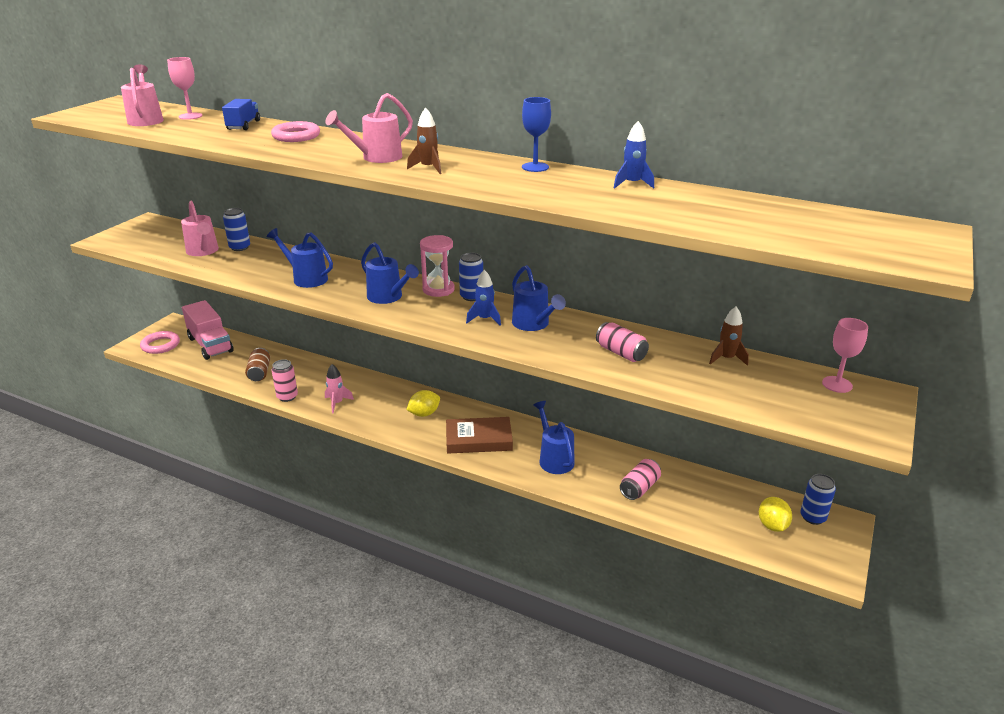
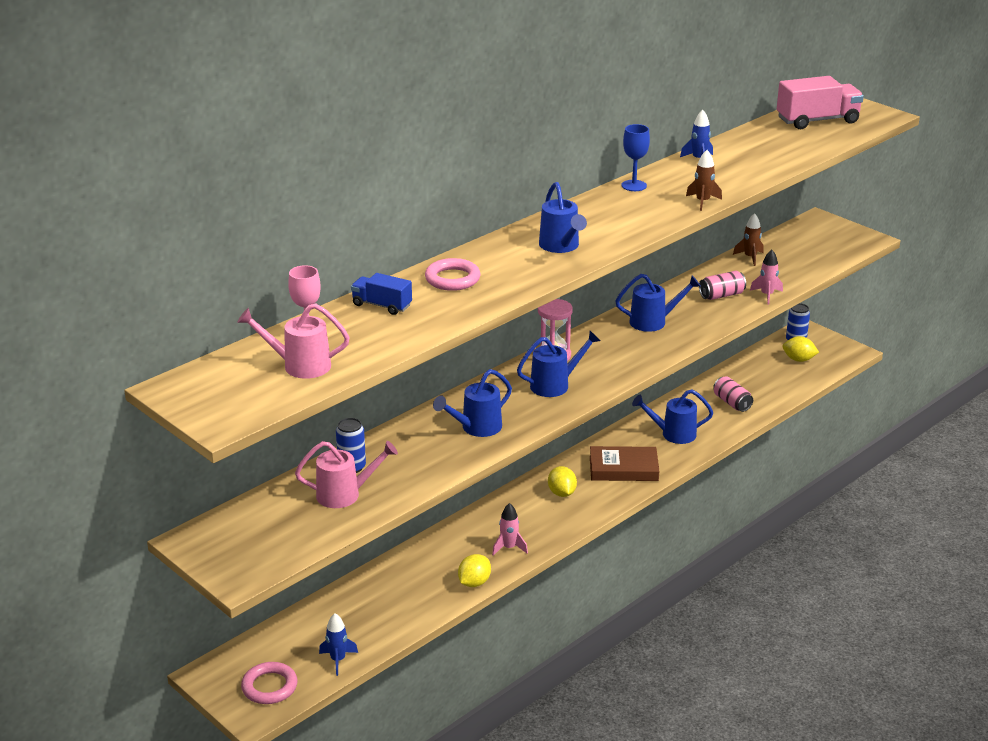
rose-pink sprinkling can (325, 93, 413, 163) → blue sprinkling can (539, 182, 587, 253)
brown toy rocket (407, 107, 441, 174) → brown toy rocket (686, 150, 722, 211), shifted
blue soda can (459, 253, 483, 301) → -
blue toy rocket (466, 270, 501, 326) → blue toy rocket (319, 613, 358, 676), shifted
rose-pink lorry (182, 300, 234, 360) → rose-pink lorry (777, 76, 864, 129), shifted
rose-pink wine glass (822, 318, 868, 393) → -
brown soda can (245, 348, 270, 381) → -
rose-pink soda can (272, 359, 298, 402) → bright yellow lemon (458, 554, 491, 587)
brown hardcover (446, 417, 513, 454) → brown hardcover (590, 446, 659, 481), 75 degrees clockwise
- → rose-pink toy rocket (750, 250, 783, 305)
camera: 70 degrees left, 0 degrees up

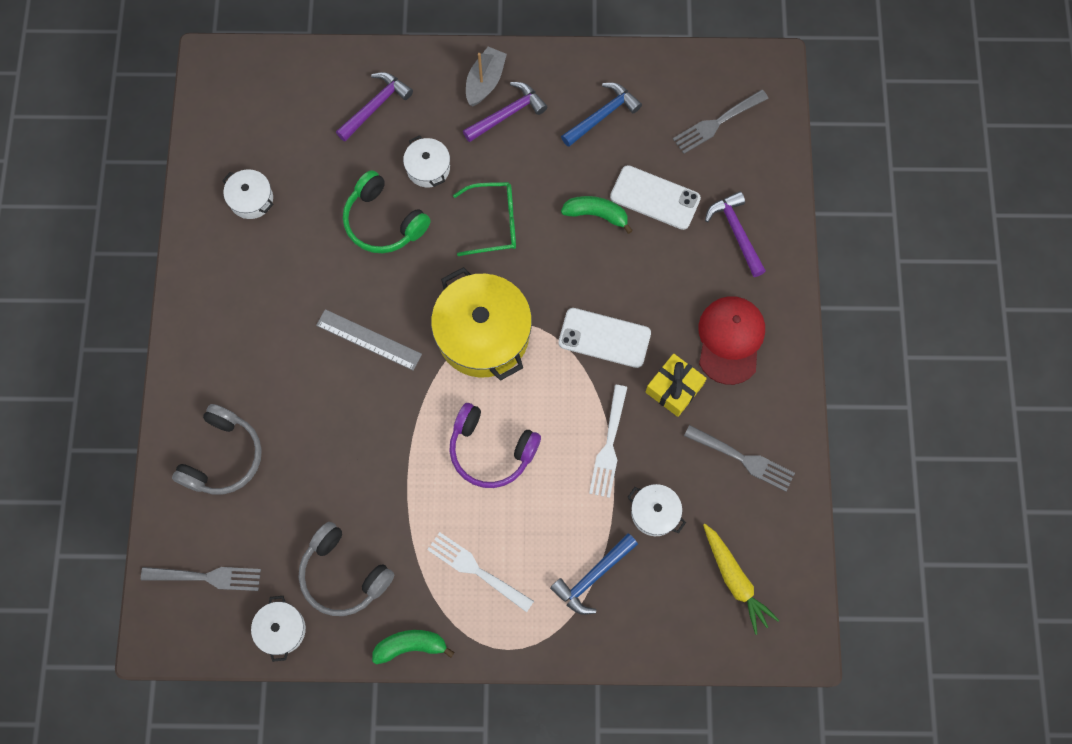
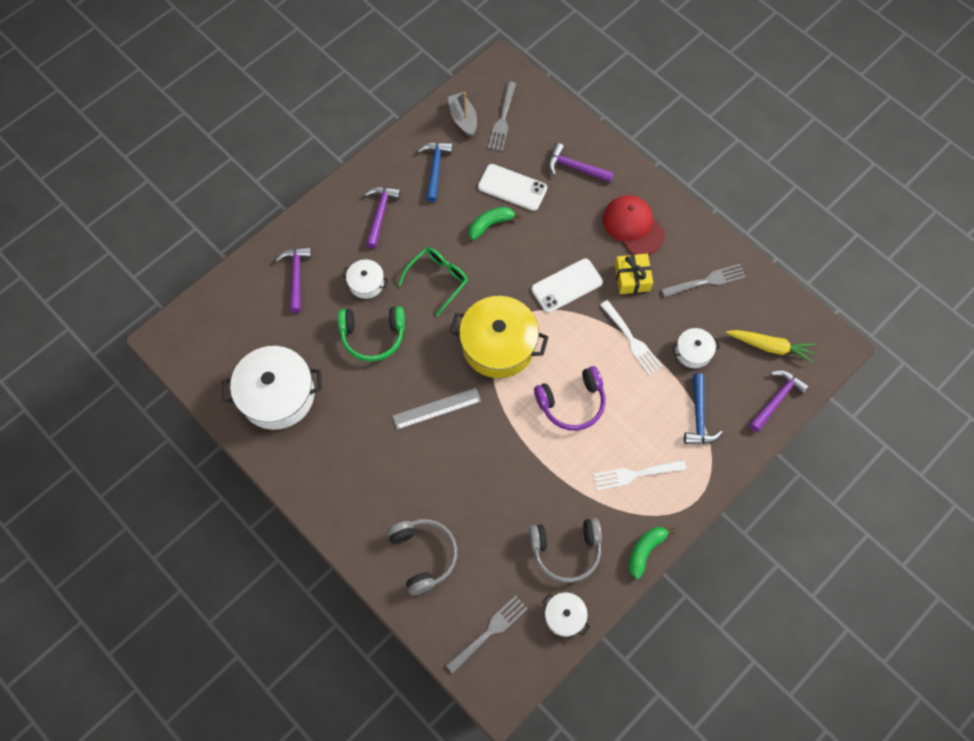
gray boat (466, 47, 507, 106) → gray boat (448, 92, 477, 137), shifted
white smartphone (610, 165, 701, 230) → white smartphone (478, 164, 547, 211), 45 degrees clockwise
white stockpot (222, 169, 274, 219) → white stockpot (222, 346, 322, 430), x2.03
- → royal purple hammer (749, 370, 809, 432)
camera: 45 degrees left, 5 degrees down

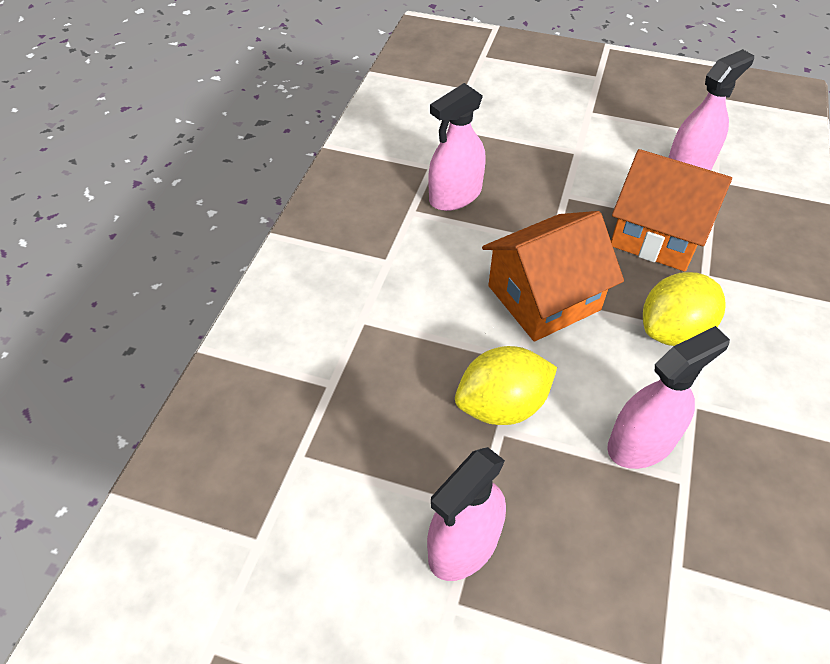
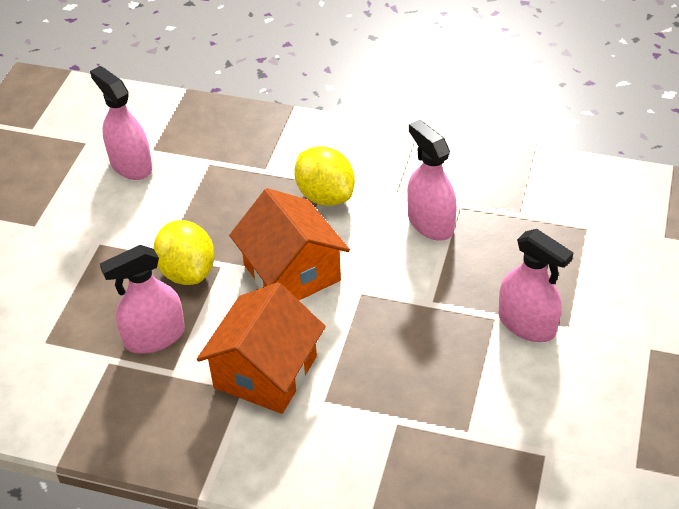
rose-pink sprayer (428, 83, 486, 211) → rose-pink sprayer (100, 245, 185, 354), 105 degrees clockwise
orange cottage (611, 149, 732, 272) → orange cottage (197, 282, 326, 414), shifted
bright yellow lemon (455, 346, 557, 425) → bright yellow lemon (153, 220, 214, 285), shifted
camera: 90 degrees left, 5 degrees down

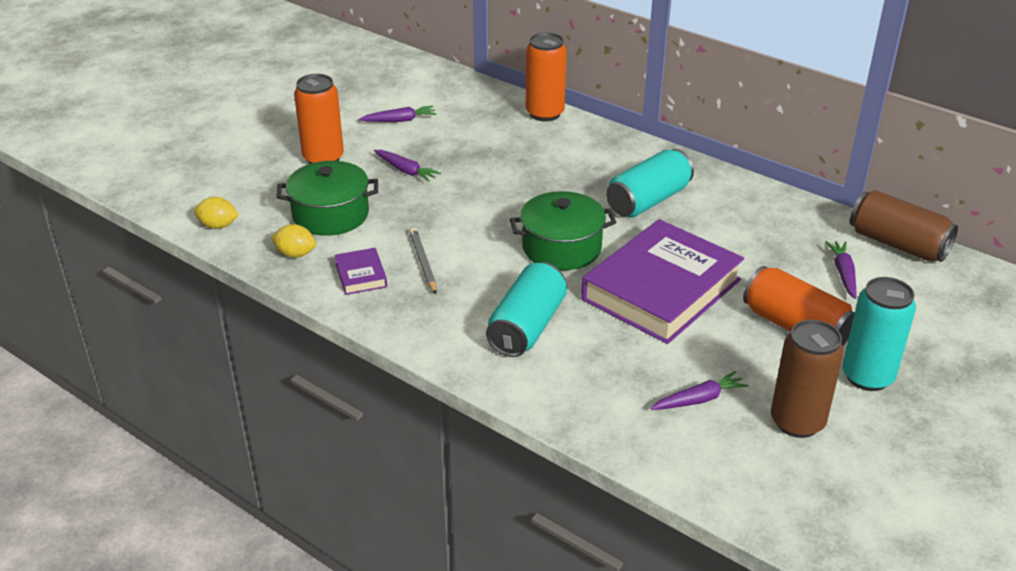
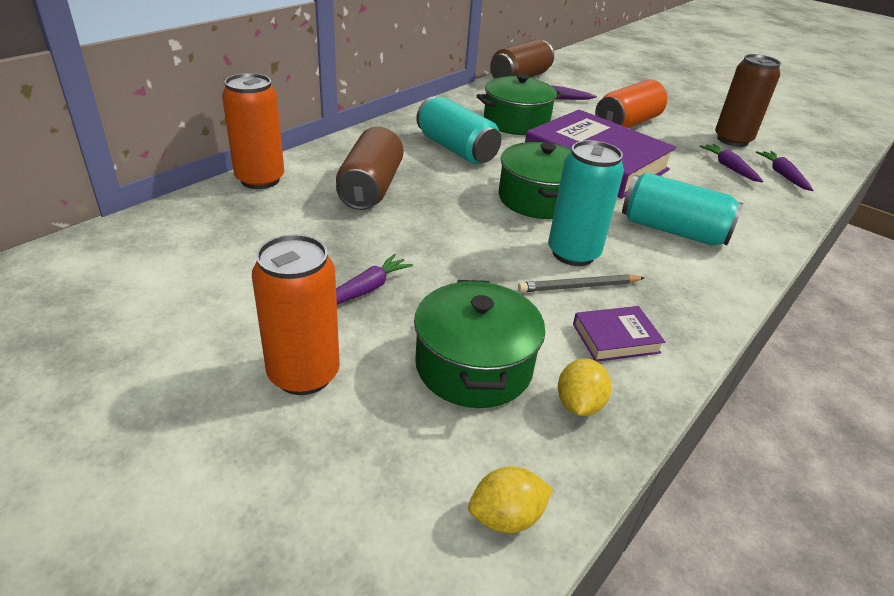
royal purple root vegetable (359, 106, 436, 122) → royal purple root vegetable (756, 151, 813, 191), shifted
bright yellow lemon (194, 197, 239, 229) → bright yellow lemon (468, 467, 553, 533), 60 degrees clockwise
aqua soda can (842, 277, 916, 391) → aqua soda can (548, 140, 624, 266), shifted
- → leaf-green stockpot (477, 74, 563, 135)
- → brown soda can (336, 127, 404, 210)
camera: 90 degrees left, 0 degrees up

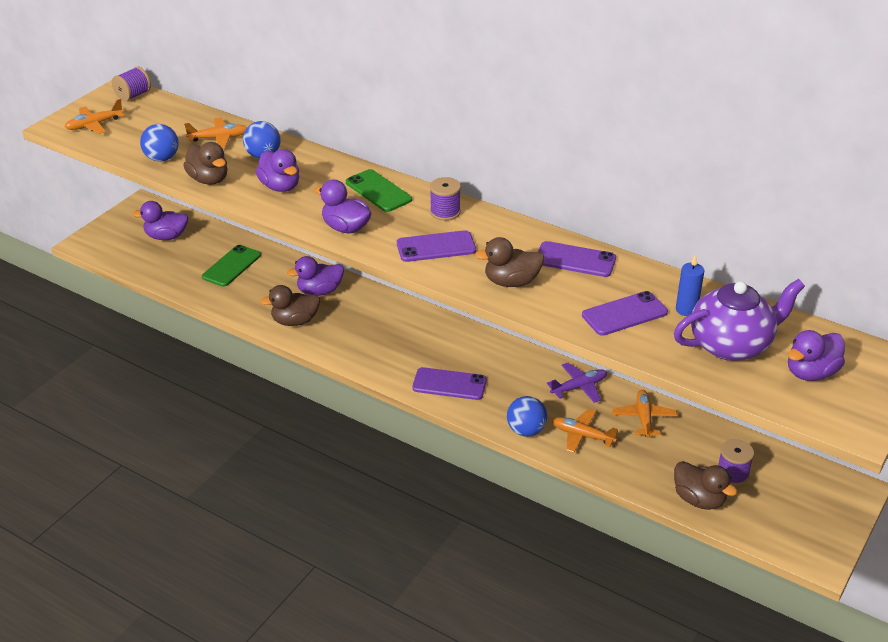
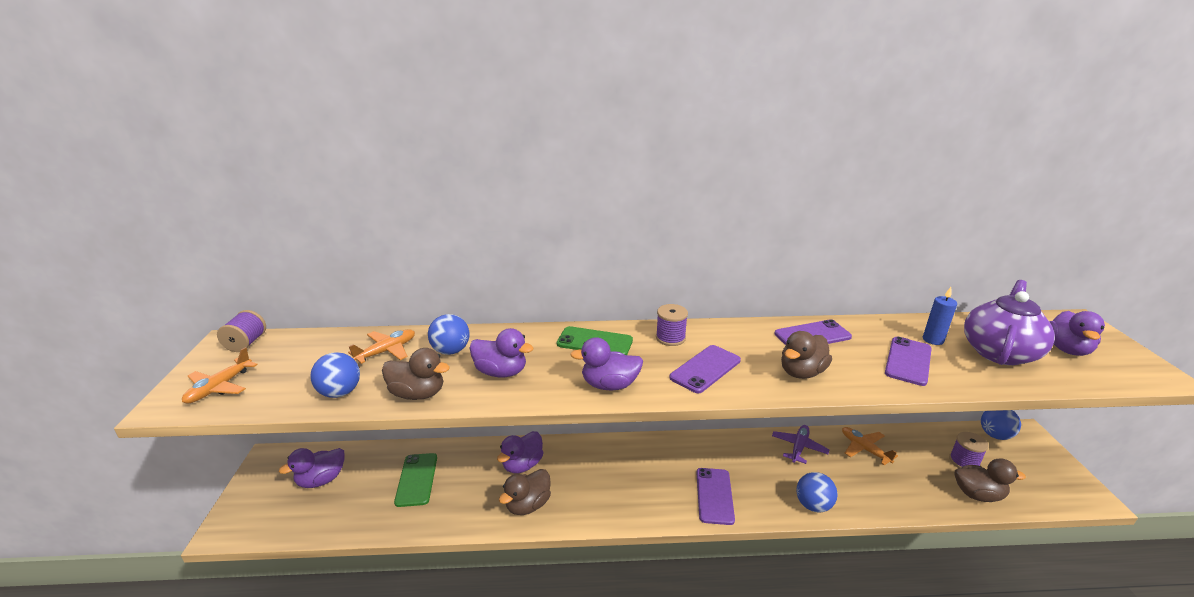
royal purple smartphone (412, 367, 487, 400) → royal purple smartphone (697, 468, 735, 525), 60 degrees counterclockwise
orange aeroplane (552, 409, 618, 453) → -
- → blue sphere (981, 410, 1021, 440)
camera: 35 degrees left, 10 degrees down

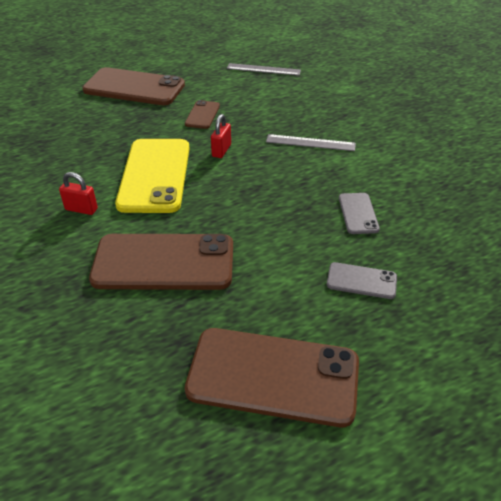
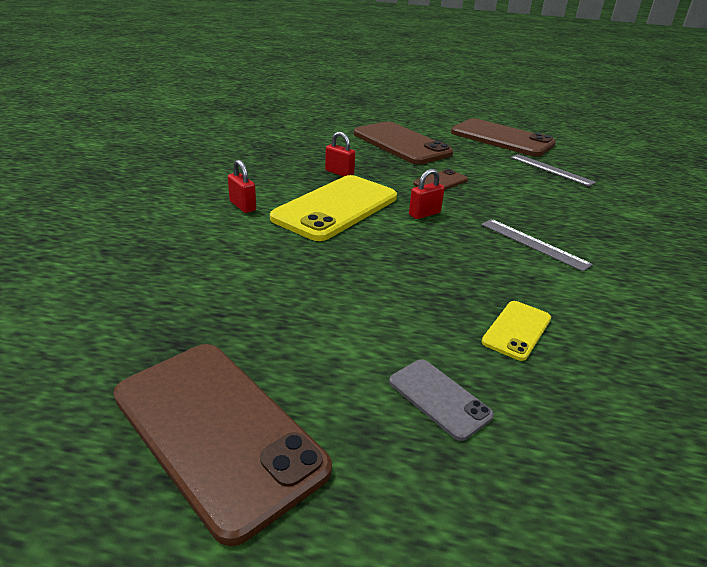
gray smartphone (339, 193, 380, 234) → bright yellow smartphone (482, 301, 551, 361)
brown smartphone (89, 234, 233, 290) → brown smartphone (451, 118, 556, 157), shifted
- → scarlet small lock (325, 132, 355, 177)
camera: 35 degrees right, 10 degrees down

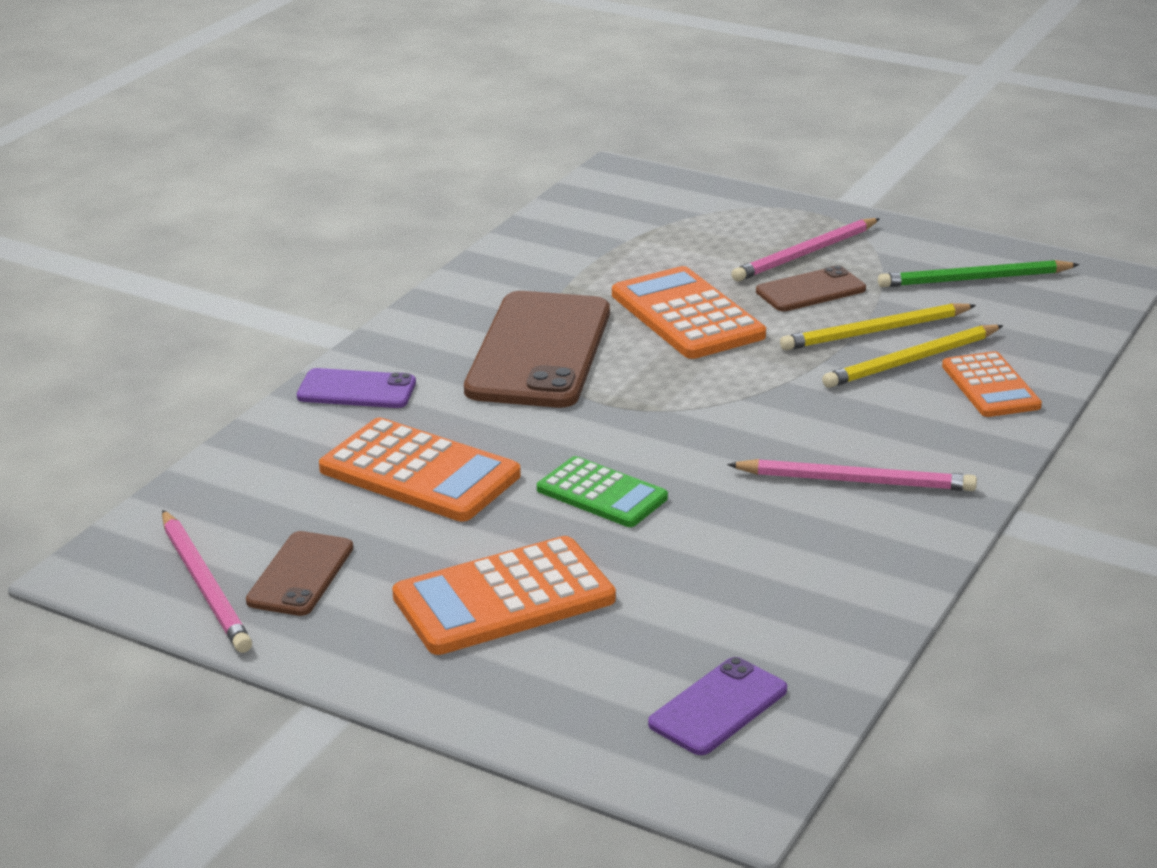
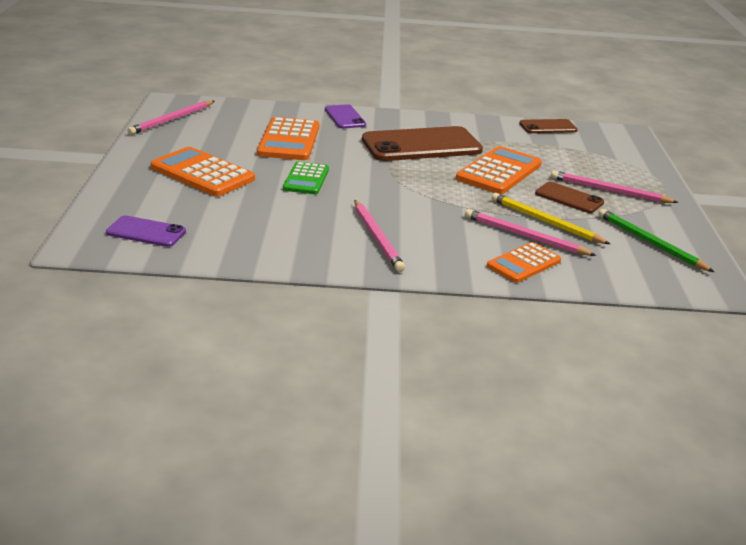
bright yellow lead pencil (822, 325, 1003, 388) → rose-pink lead pencil (465, 209, 597, 256)
brown smartphone (246, 531, 353, 616) → brown smartphone (519, 119, 578, 133), shifted
camera: 60 degrees right, 0 degrees up

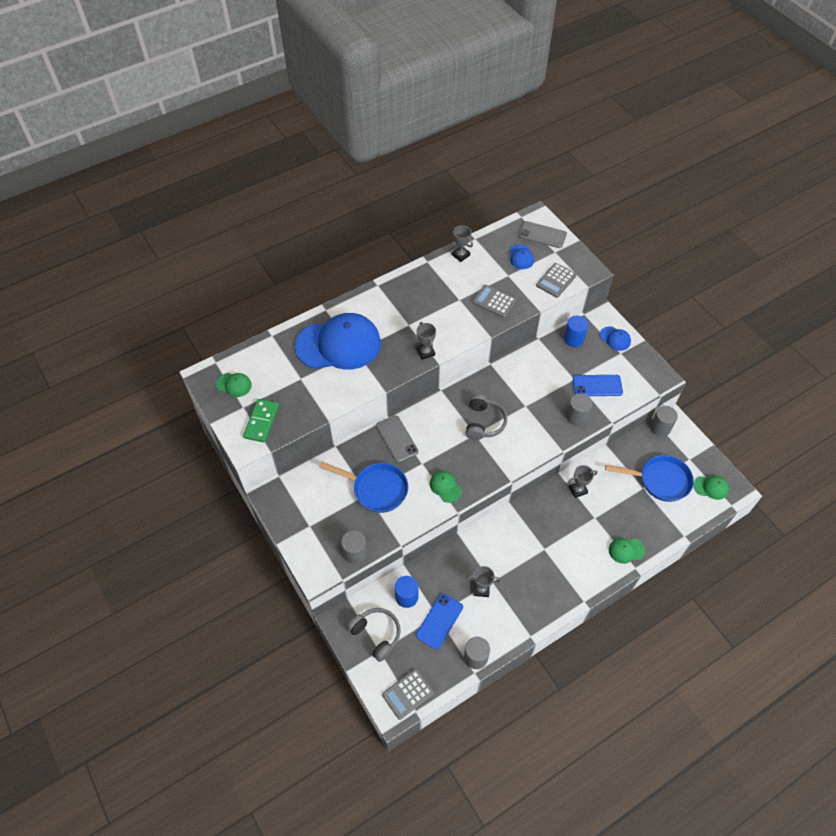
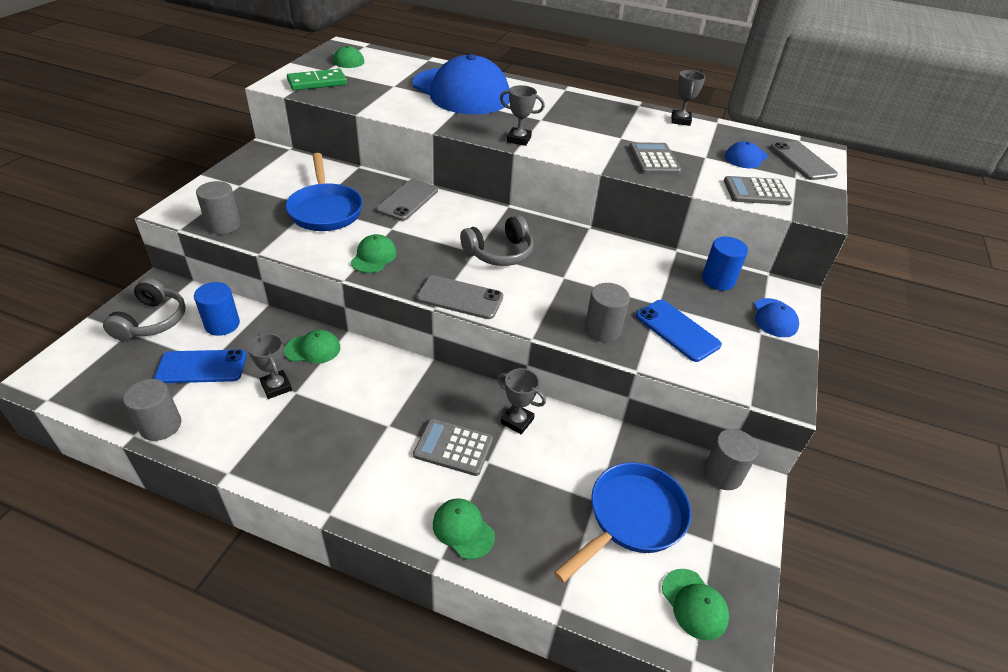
gray prize cup (417, 322, 436, 360) → gray prize cup (500, 85, 545, 146), 75 degrees clockwise
blue frying pan (605, 455, 694, 502) → blue frying pan (554, 462, 691, 583), 105 degrees counterclockwise
gray adding machine (382, 669, 434, 720) → gray adding machine (413, 419, 493, 476), shifted
- → gray smartphone (417, 275, 503, 319)
- → leaf-green baseball cap (284, 329, 340, 364)
camera: 50 degrees right, 15 degrees down

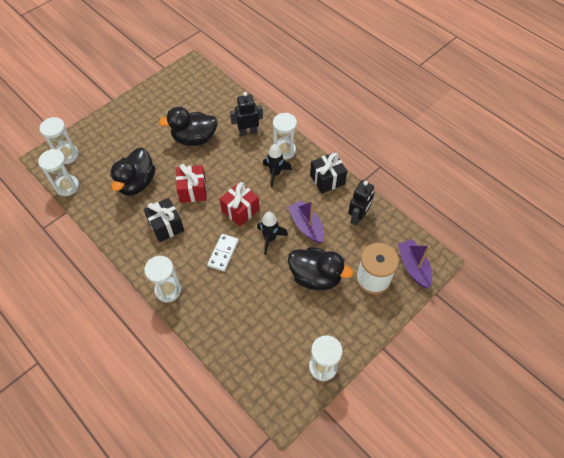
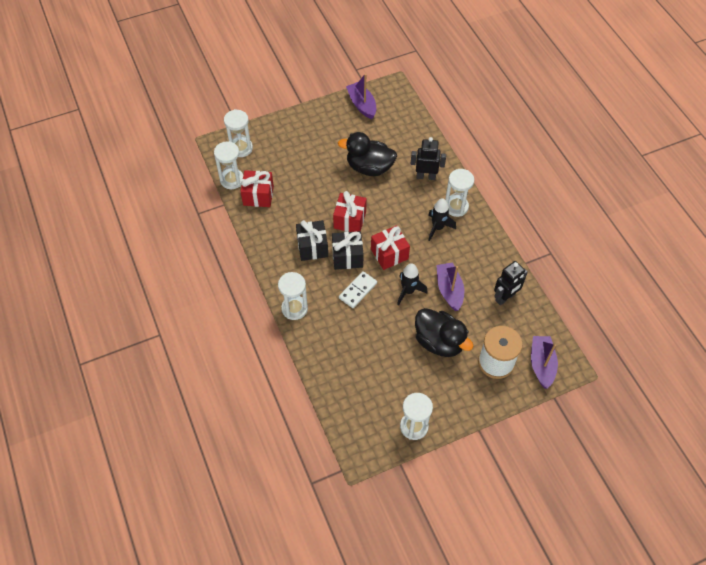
ebony toy duck (110, 147, 155, 196) → -
ebony gift (310, 152, 347, 194) → ebony gift (332, 231, 364, 270), shifted
- → royal purple boat (346, 74, 376, 119)
- → scarlet gift (240, 170, 274, 207)
camera: 20 degrees right, 0 degrees up

